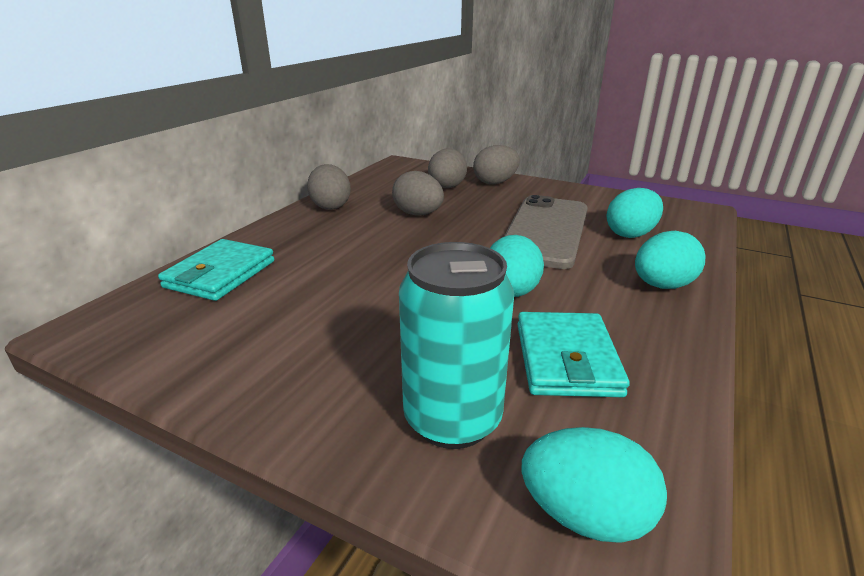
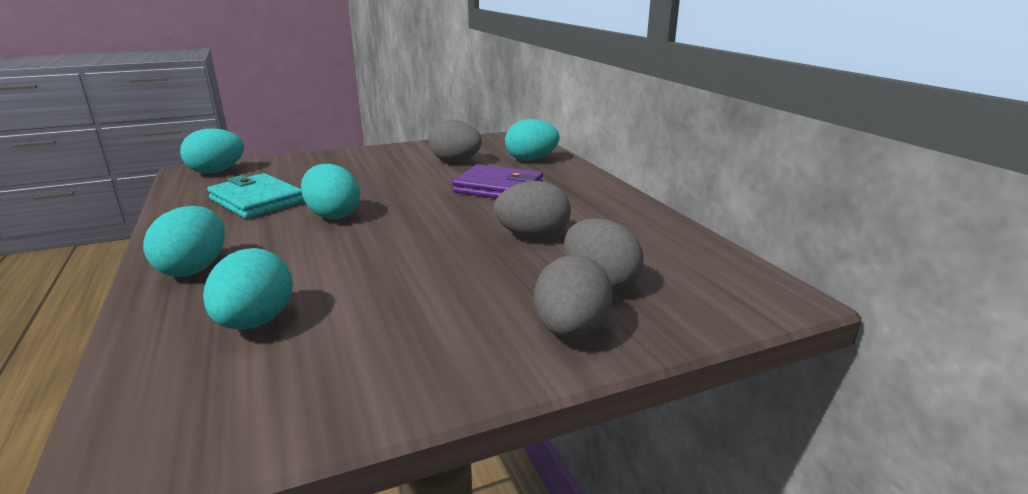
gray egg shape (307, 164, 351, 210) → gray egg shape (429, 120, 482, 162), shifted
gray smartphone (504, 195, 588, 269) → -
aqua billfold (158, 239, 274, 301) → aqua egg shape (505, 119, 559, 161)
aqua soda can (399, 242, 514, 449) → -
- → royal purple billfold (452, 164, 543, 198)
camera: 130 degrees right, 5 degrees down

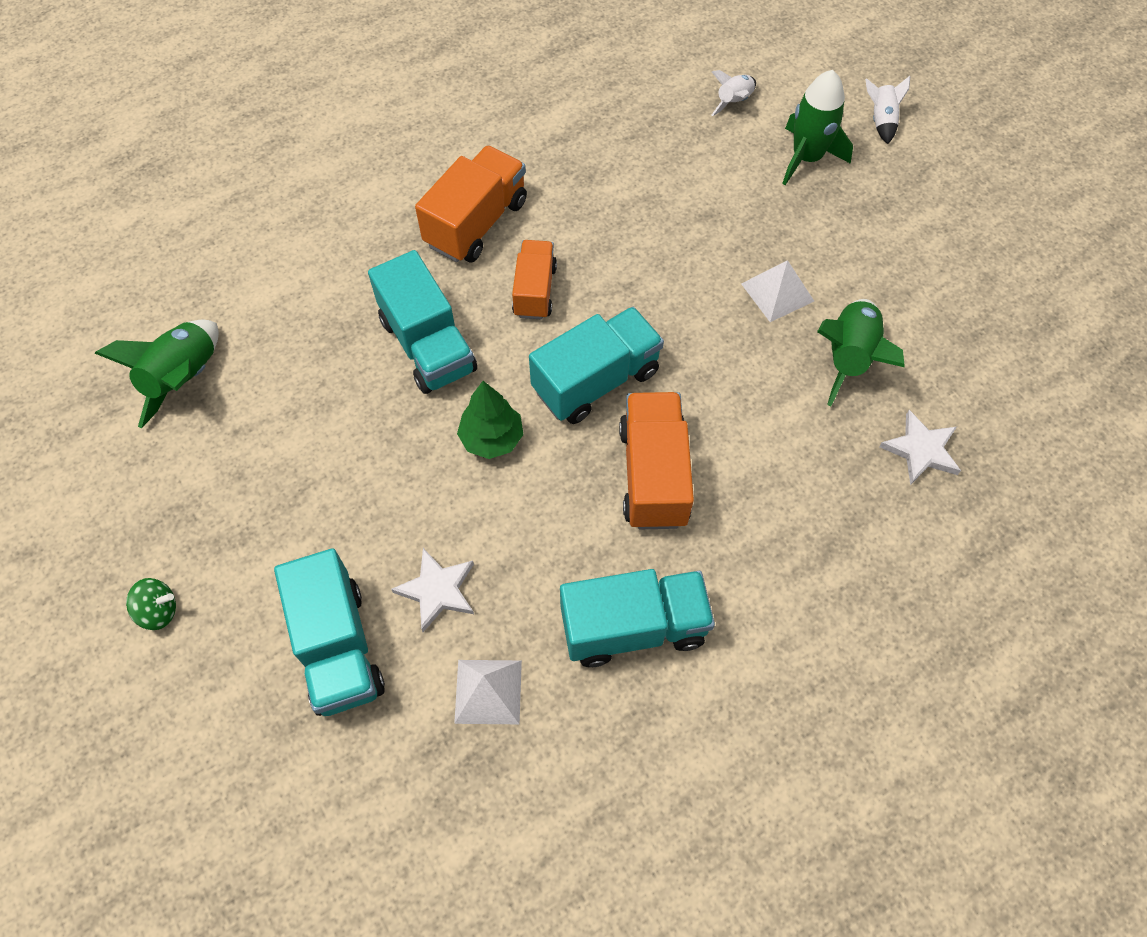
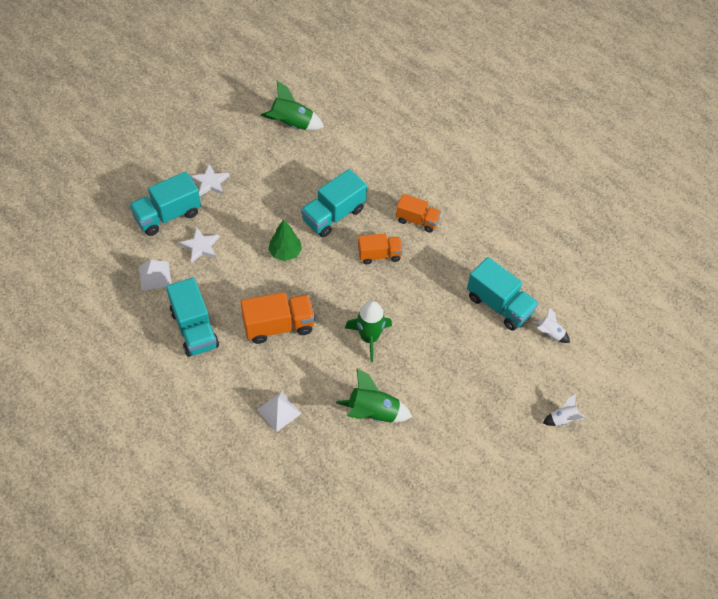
leaf-green toy rocket (782, 70, 853, 185) → leaf-green toy rocket (345, 301, 392, 362), shifted
orange lorry (415, 145, 527, 262) → orange lorry (396, 194, 441, 233), x0.65
white solid pyramid (742, 260, 814, 322) → white solid pyramid (257, 392, 302, 432), shifted
aqua lorry (529, 307, 664, 424) → aqua lorry (467, 257, 539, 331), shifted
white star shape (879, 410, 961, 485) → white star shape (190, 164, 230, 196), shifted
leaf-green whirligig (126, 578, 176, 630) → -
camera: 75 degrees right, 5 degrees down

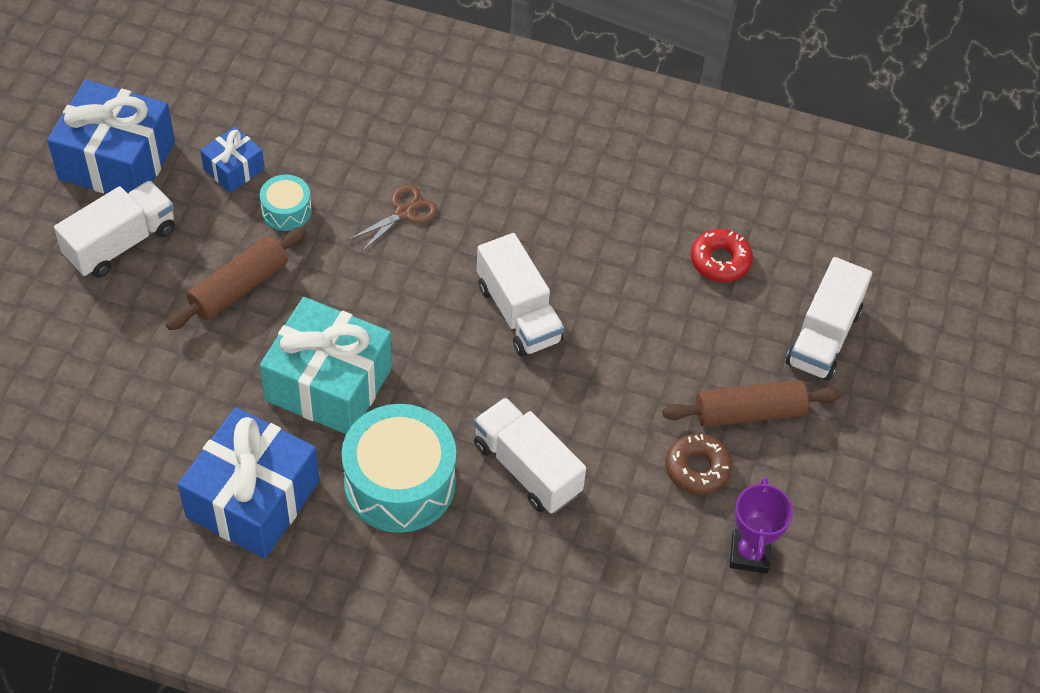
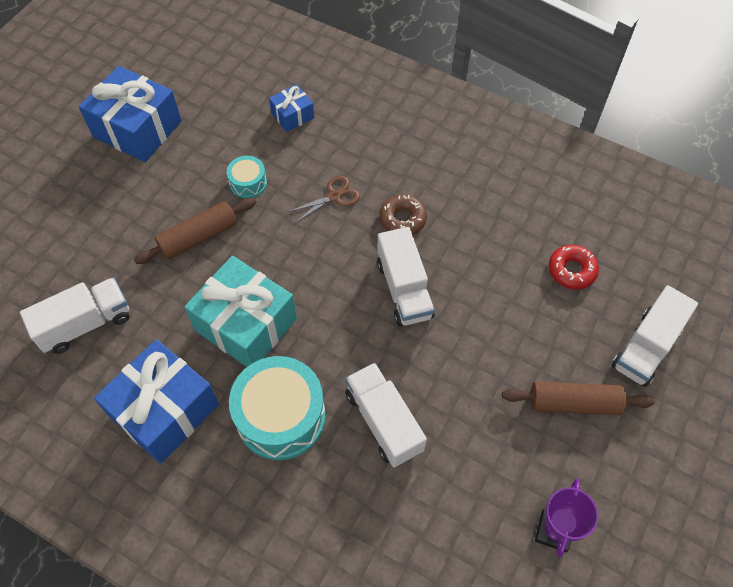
blue gift (200, 127, 265, 193) → blue gift (269, 84, 314, 132), shifted
white lorry (54, 181, 175, 278) → white lorry (20, 278, 130, 354), shifted
brown donut (665, 434, 733, 495) → brown donut (379, 195, 427, 235), shifted
camera: 15 degrees right, 5 degrees up

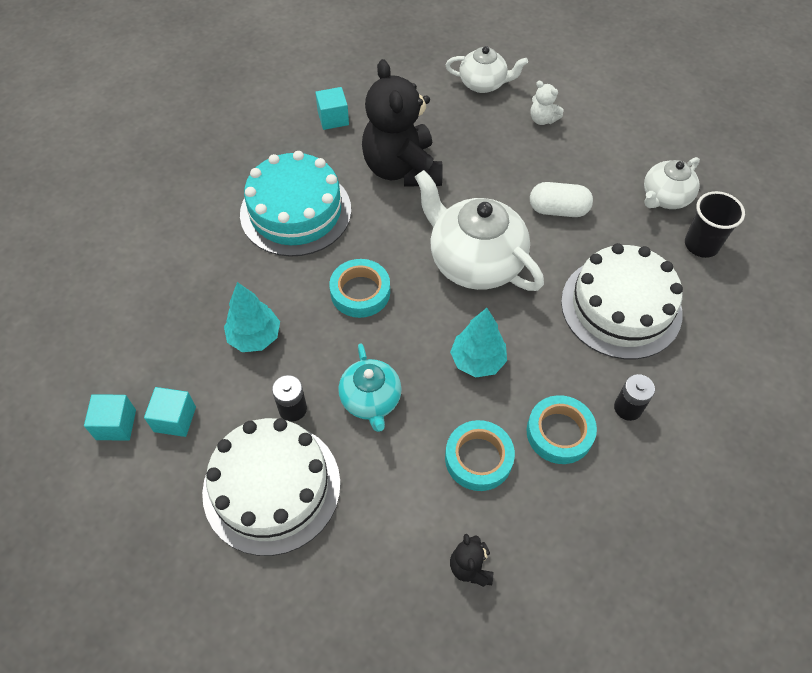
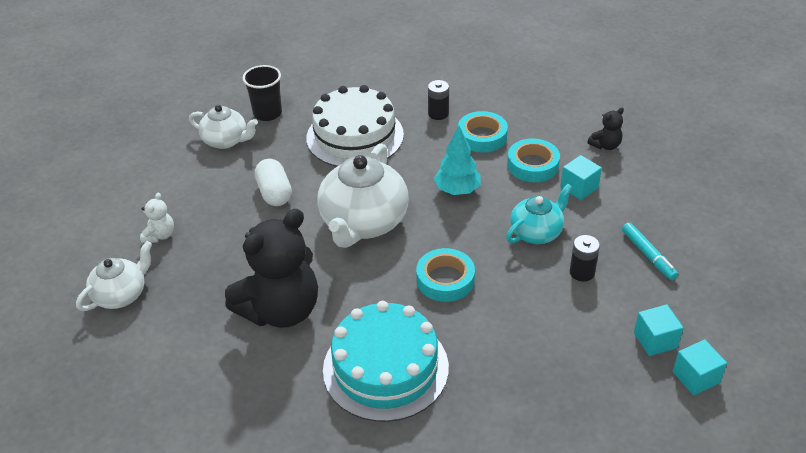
white tea pot (446, 46, 528, 93) → white tea pot (76, 241, 152, 311), 60 degrees clockwise
aqua cube (315, 87, 349, 130) → aqua cube (560, 155, 602, 200), shifted
aqua fir tree (224, 282, 280, 352) → -
white layer cake (202, 418, 340, 556) → aqua marker pen (622, 223, 678, 280)
camera: 115 degrees left, 15 degrees down

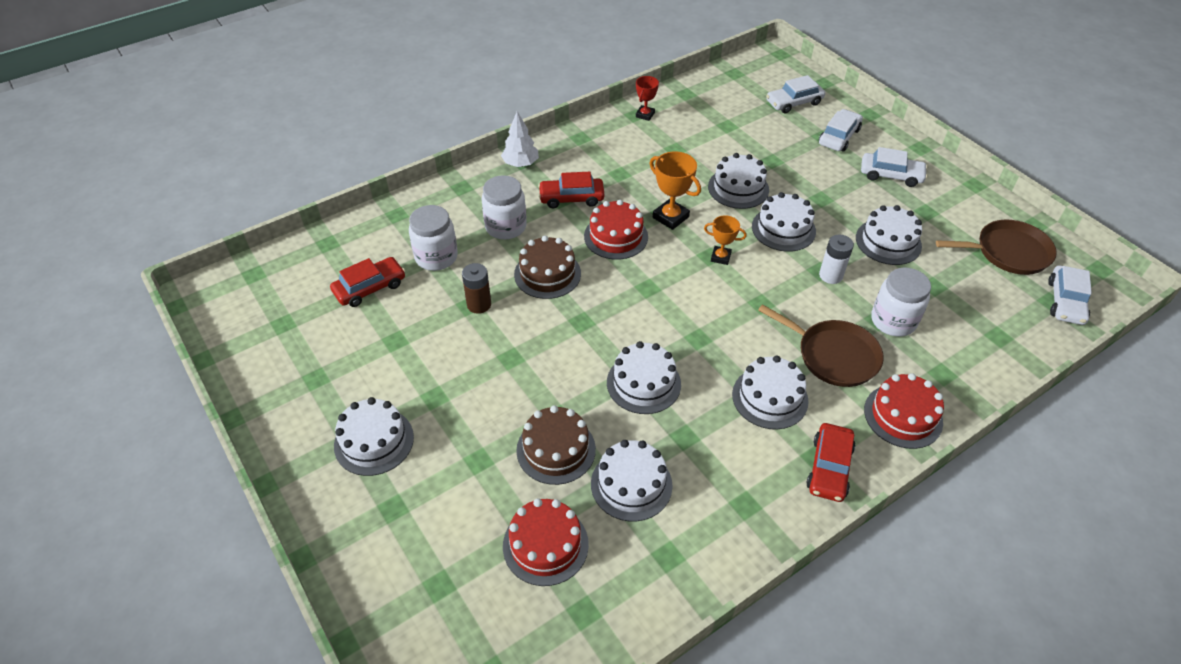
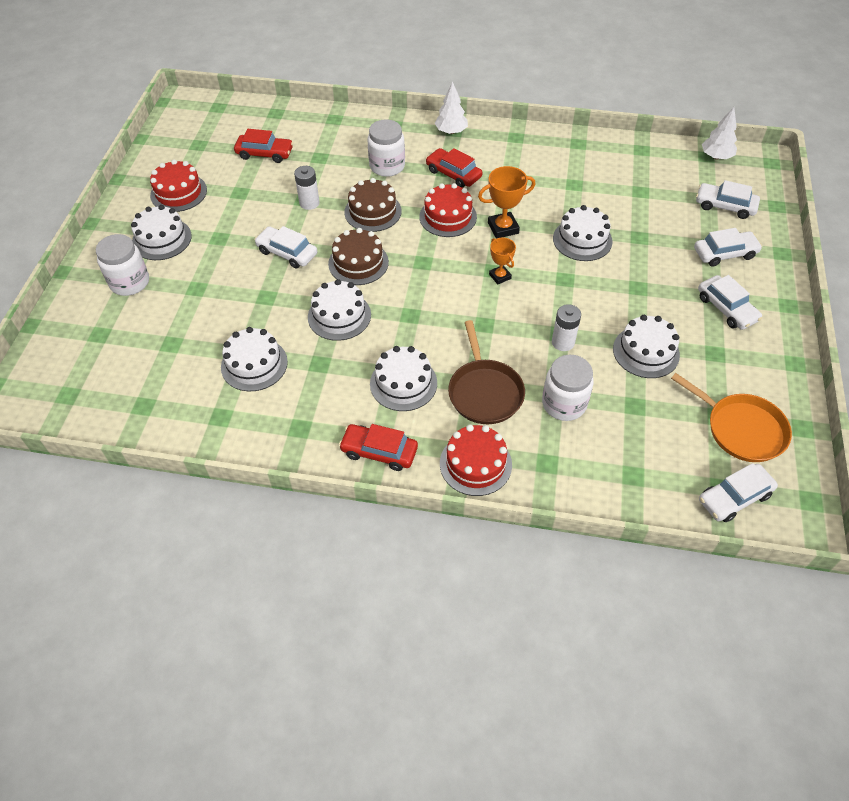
scarlet prize cup (636, 76, 659, 121) → -
orange prize cup (650, 151, 701, 230) → orange prize cup (478, 166, 535, 239), 75 degrees clockwise
white layer cake (752, 192, 816, 252) → -
white preserve jar (409, 205, 458, 271) → white preserve jar (96, 234, 149, 296), shifted
brown frying pan (936, 220, 1057, 275) → orange frying pan (671, 373, 792, 462)
brown AA battery (462, 263, 491, 314) → white AA battery (294, 166, 320, 210)
brown layer cake (516, 405, 596, 485) → brown layer cake (328, 228, 389, 285), shifted
scarlet car (807, 423, 855, 502) → scarlet car (339, 424, 418, 471), 45 degrees clockwise
scarlet layer cake (503, 498, 589, 586) → scarlet layer cake (150, 160, 207, 212), shifted
- → white fir tree (702, 107, 737, 160)
- → white car (255, 226, 317, 268)
camera: 45 degrees right, 5 degrees up

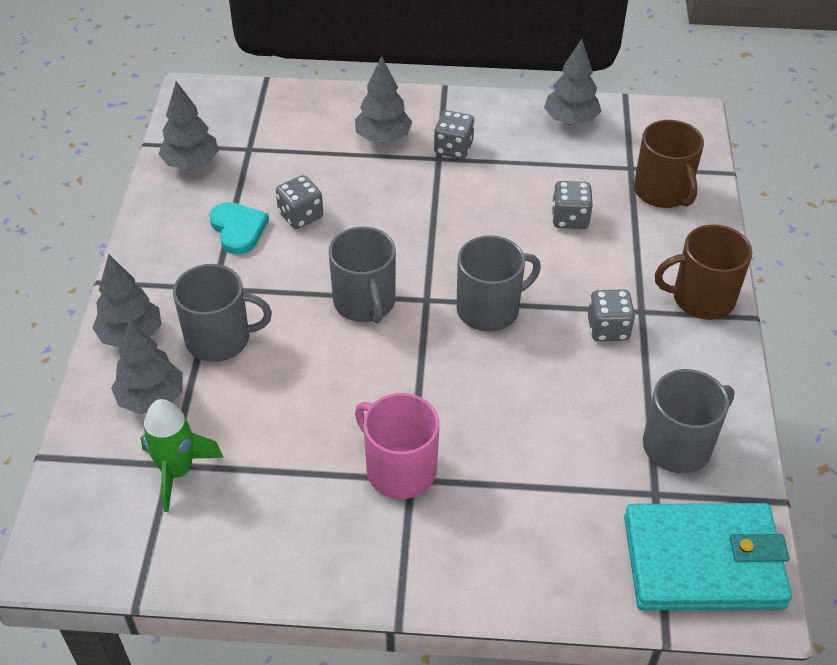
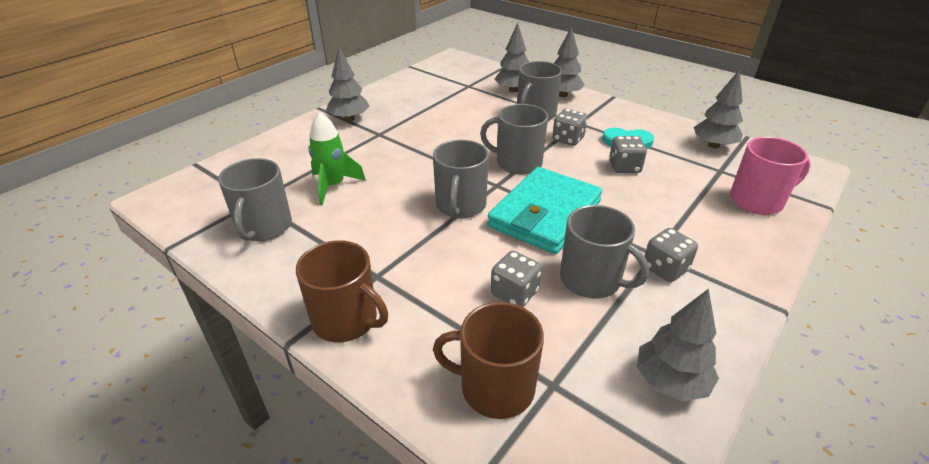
gray fir tree (355, 56, 412, 143) → gray fir tree (326, 47, 370, 121), shifted
brown mug (655, 224, 752, 320) → brown mug (296, 240, 388, 342), 90 degrees clockwise
gray die (588, 289, 635, 341) → gray die (552, 109, 588, 146), shifted
rose-pink mug (355, 393, 439, 499) → rose-pink mug (730, 137, 811, 215), shifted
leaf-green toy rocket (141, 399, 224, 512) → leaf-green toy rocket (308, 112, 366, 205), shifted
aqua billfold (624, 503, 792, 610) → aqua billfold (487, 167, 602, 254), shifted
- → gray mug (560, 205, 649, 299)
camera: 125 degrees right, 10 degrees down

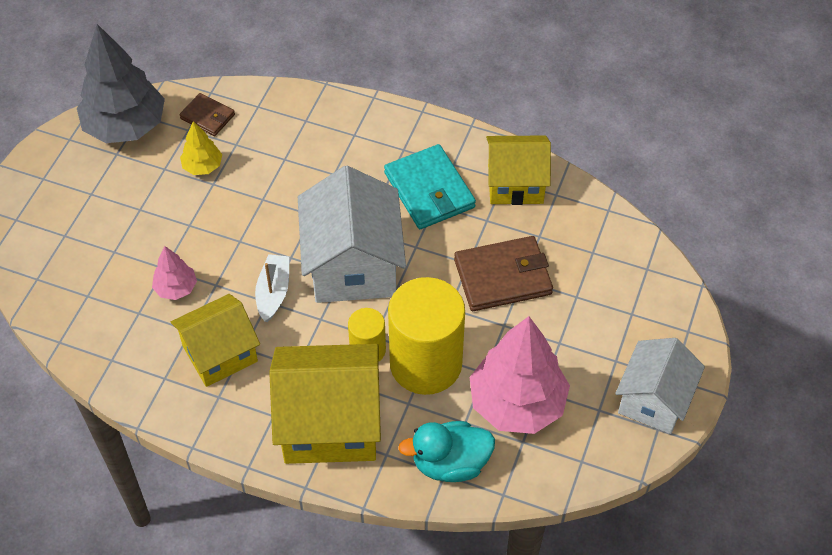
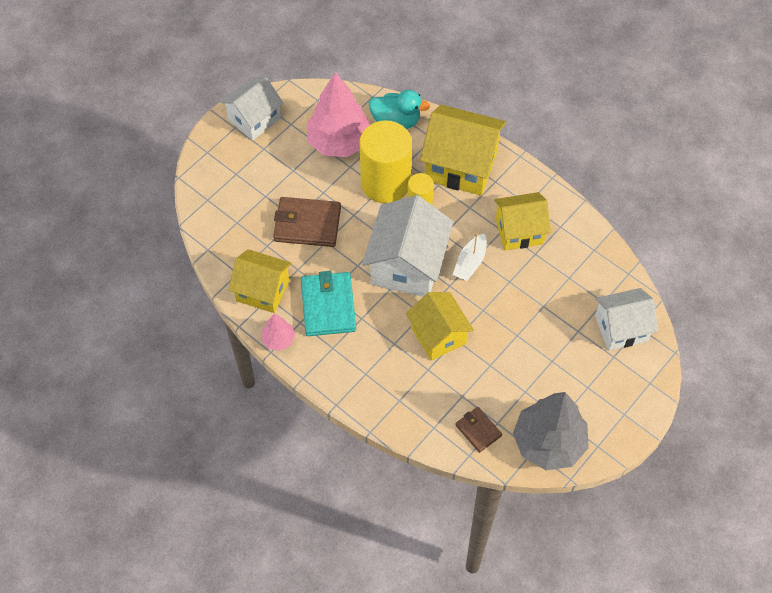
bright yellow fir tree (180, 121, 222, 175) → -
rose-pink fir tree (152, 246, 197, 300) → rose-pink fir tree (261, 314, 295, 351), shifted
- → white cottage (595, 288, 658, 351)
- → bright yellow cottage (406, 292, 474, 360)
camera: 160 degrees left, 5 degrees up

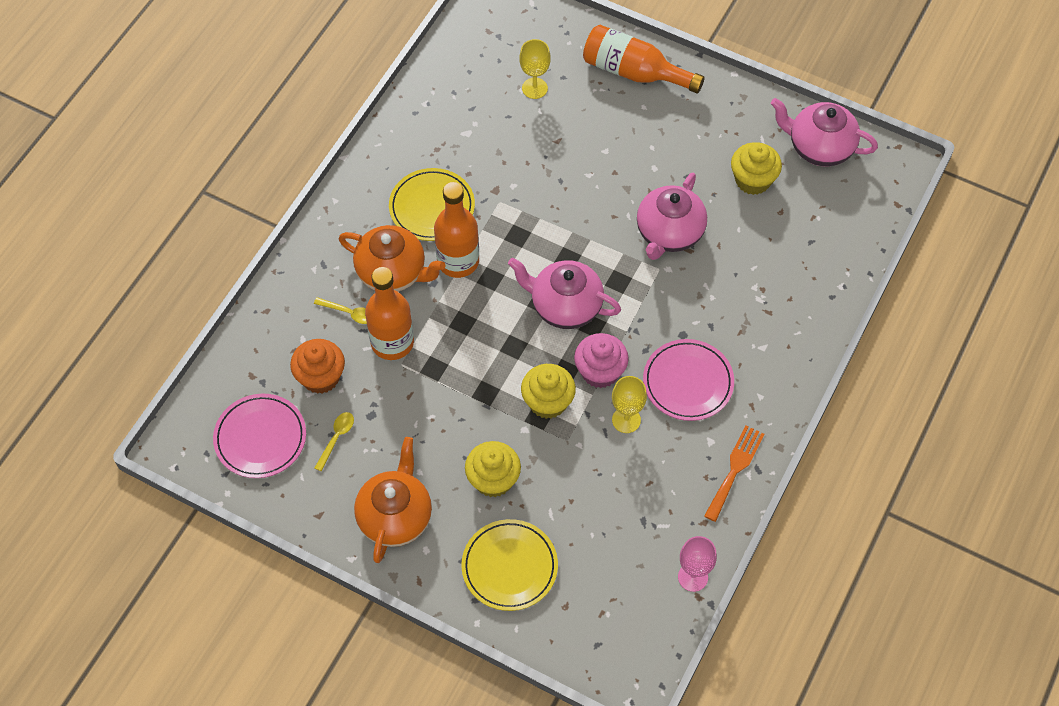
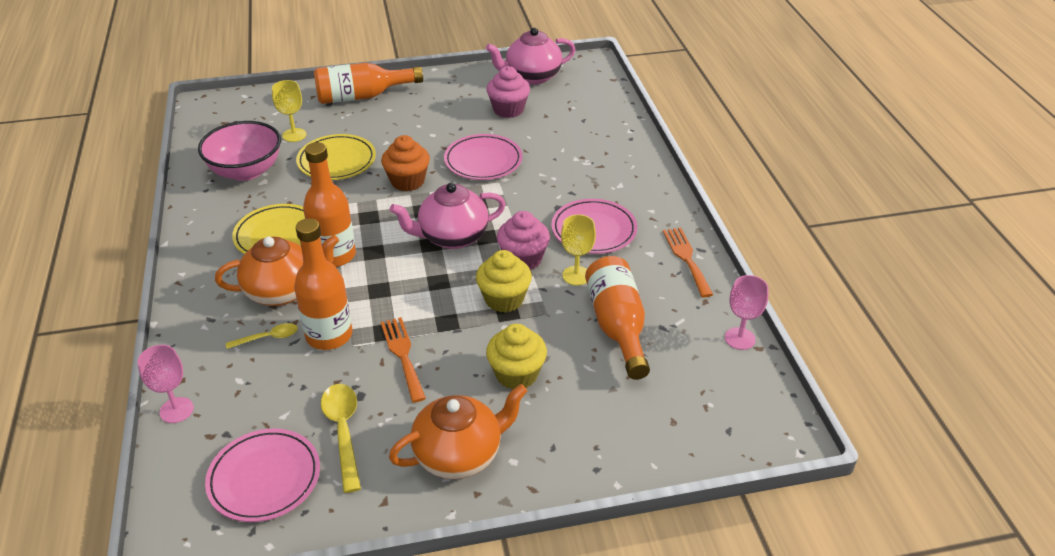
bright yellow fairy cake (731, 142, 782, 195) → rose-pink fairy cake (487, 66, 530, 118)
rose-pink tea pot (637, 173, 707, 260) → rose-pink plate (444, 134, 523, 180)
orange fairy cake (290, 339, 345, 394) → orange fairy cake (381, 135, 430, 191), shifted
bright yellow teaspoon (314, 412, 354, 471) → bright yellow teaspoon (321, 384, 361, 493), x1.69
orange tea pot (354, 437, 432, 563) → orange tea pot (389, 384, 527, 479), 90 degrees clockwise
bright yellow plate (461, 519, 558, 611) → bright yellow plate (296, 134, 376, 180), shifted
- → rose-pink bowl (198, 121, 281, 181)
- → orange flask (585, 256, 650, 380)
- → orange dinner fork (381, 317, 426, 403)
- → rose-pink wine glass (138, 345, 194, 423)
camera: 40 degrees left, 20 degrees down

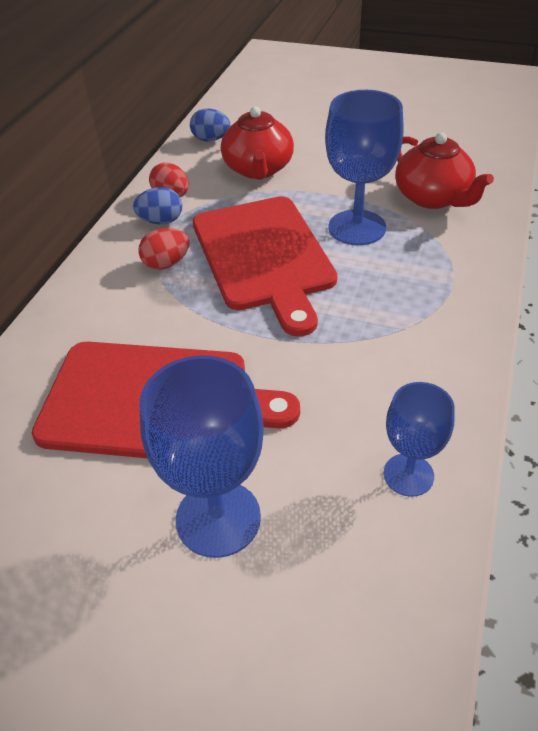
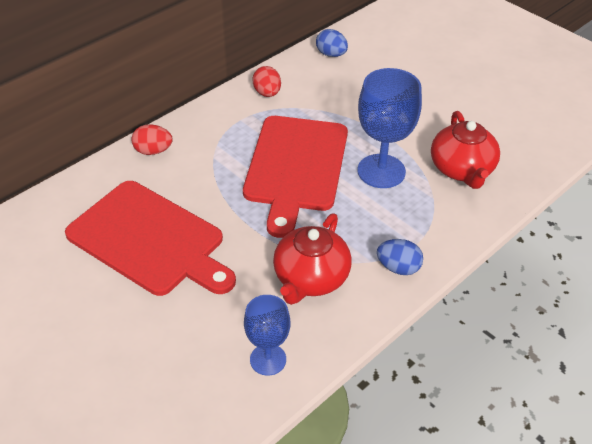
scarlet tea pot (221, 106, 294, 180) → scarlet tea pot (273, 213, 352, 305), shifted
blue egg shape (133, 187, 182, 224) → blue egg shape (377, 239, 423, 275), shifted
scarlet egg shape (138, 228, 190, 270) → scarlet egg shape (131, 124, 173, 155), shifted
blue wine glass (140, 355, 264, 558) → -
camera: 25 degrees right, 0 degrees up

